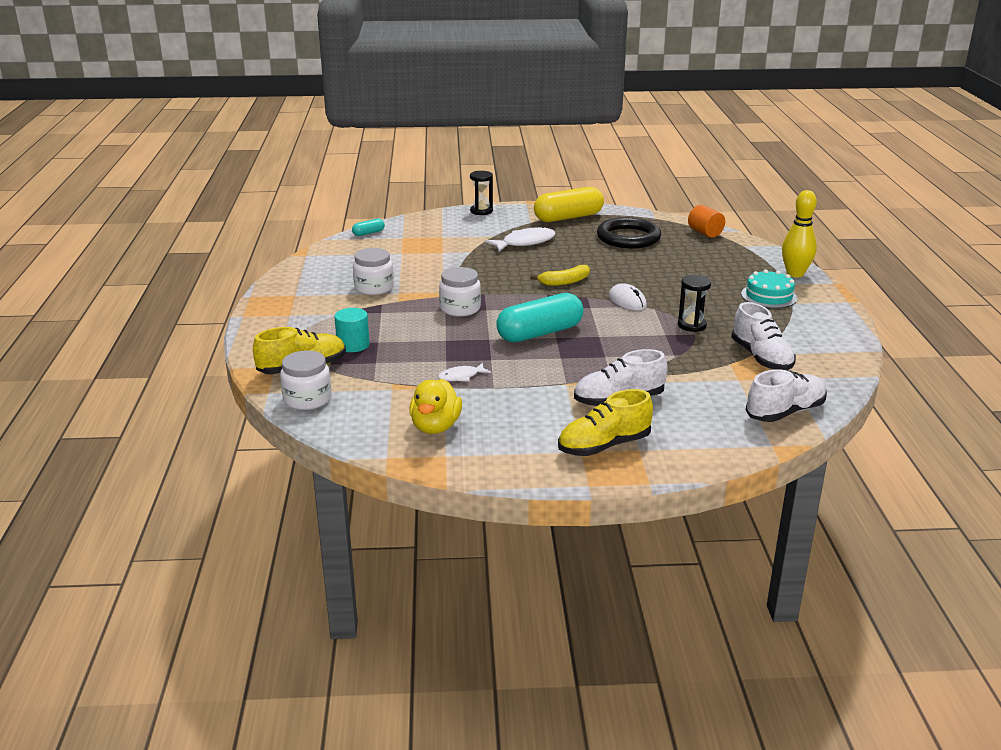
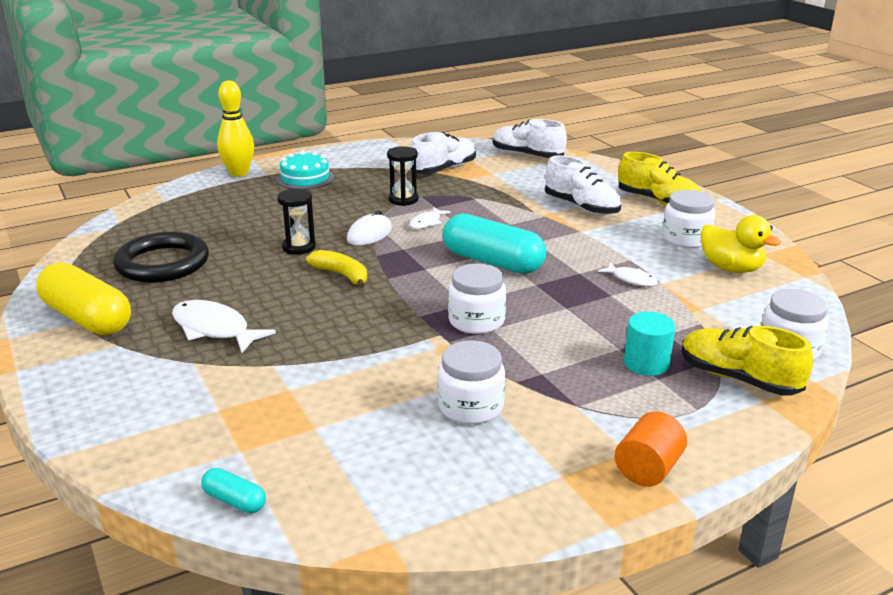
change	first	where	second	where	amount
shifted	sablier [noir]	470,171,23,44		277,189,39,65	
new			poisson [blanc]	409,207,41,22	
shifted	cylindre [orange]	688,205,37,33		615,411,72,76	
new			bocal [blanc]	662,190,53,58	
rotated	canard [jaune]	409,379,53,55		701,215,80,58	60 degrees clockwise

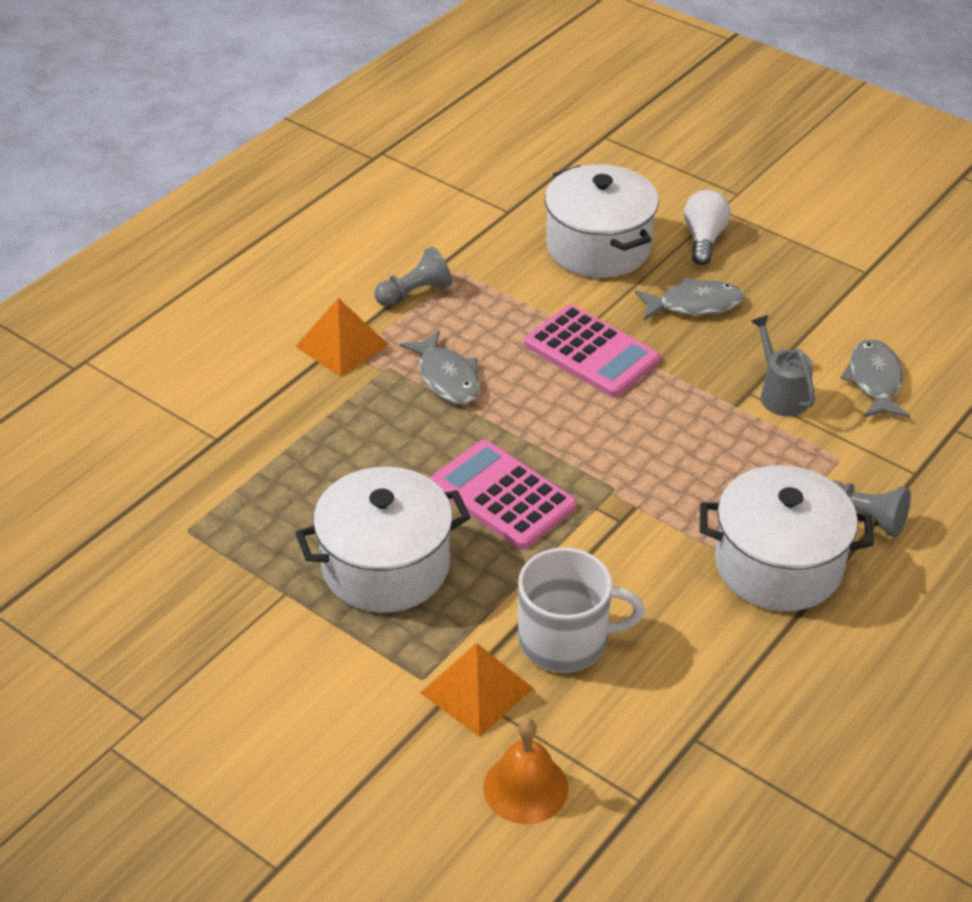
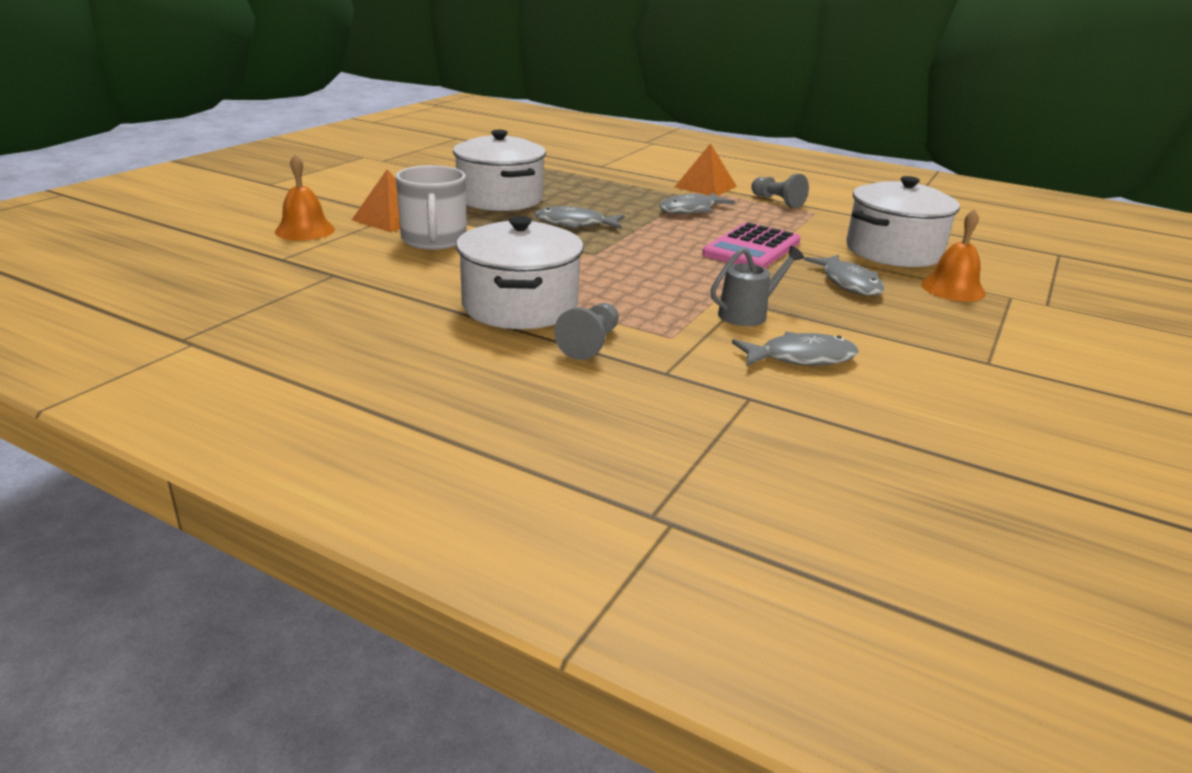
change	first	where	second	where	amount
swapped	calculatrice [rose]	430,440,147,109	poisson [gris]	535,206,90,23	
swapped	ampoule [blanc]	684,190,46,75	cloche [orange]	921,209,65,93	

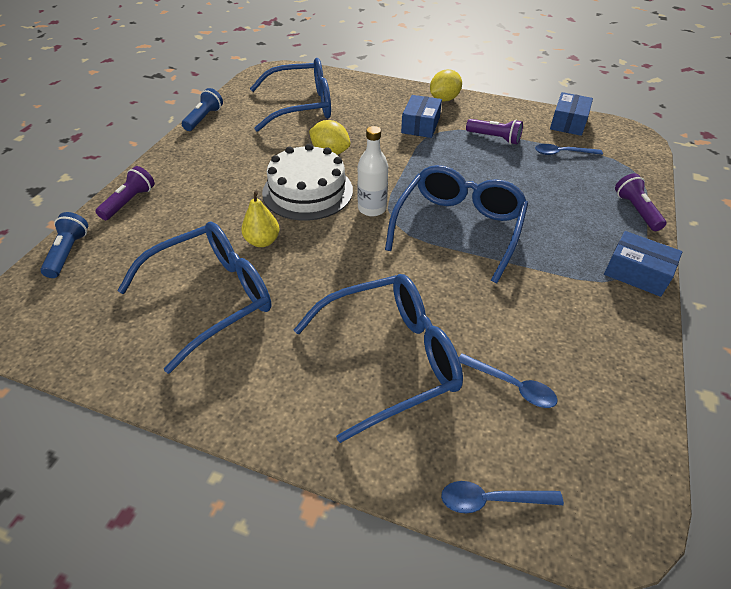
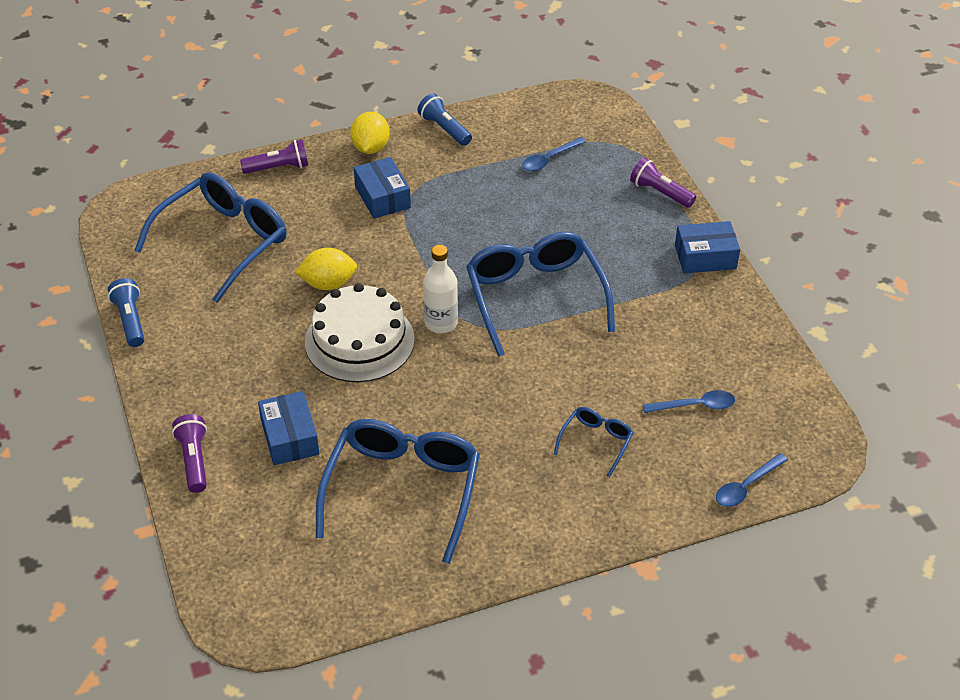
change	first	where	second	where	amount
shifted	lampe de poche [violet]	466,119,57,25		240,139,69,35	
shifted	boîte [bleu]	550,92,43,44		258,391,61,74	
shifted	lampe de poche [bleu]	40,212,48,66		417,93,55,53	
scaled	lunettes [bleu]	294,274,169,169		554,407,79,70	x0.47
gone	poire [jaune]	241,191,38,56			

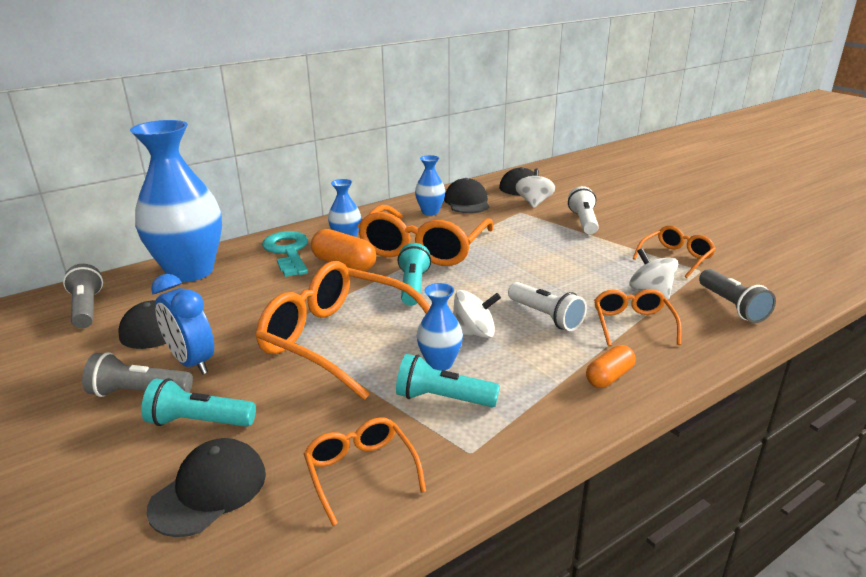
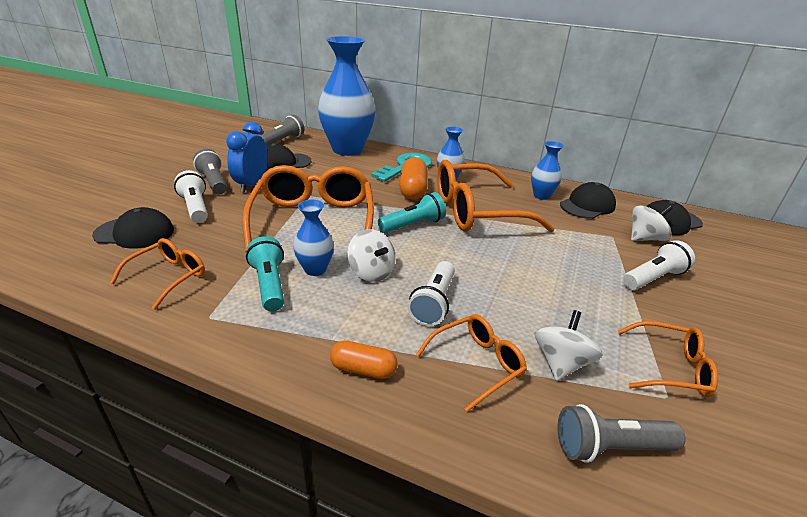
change	first	where	second	where	amount
repainted	lampe de poche [turquoise]	141,378,115,49	lampe de poche [blanc]	174,170,34,53	
rotated	lampe de poche [gris]	699,269,77,54		558,404,128,59	45 degrees clockwise

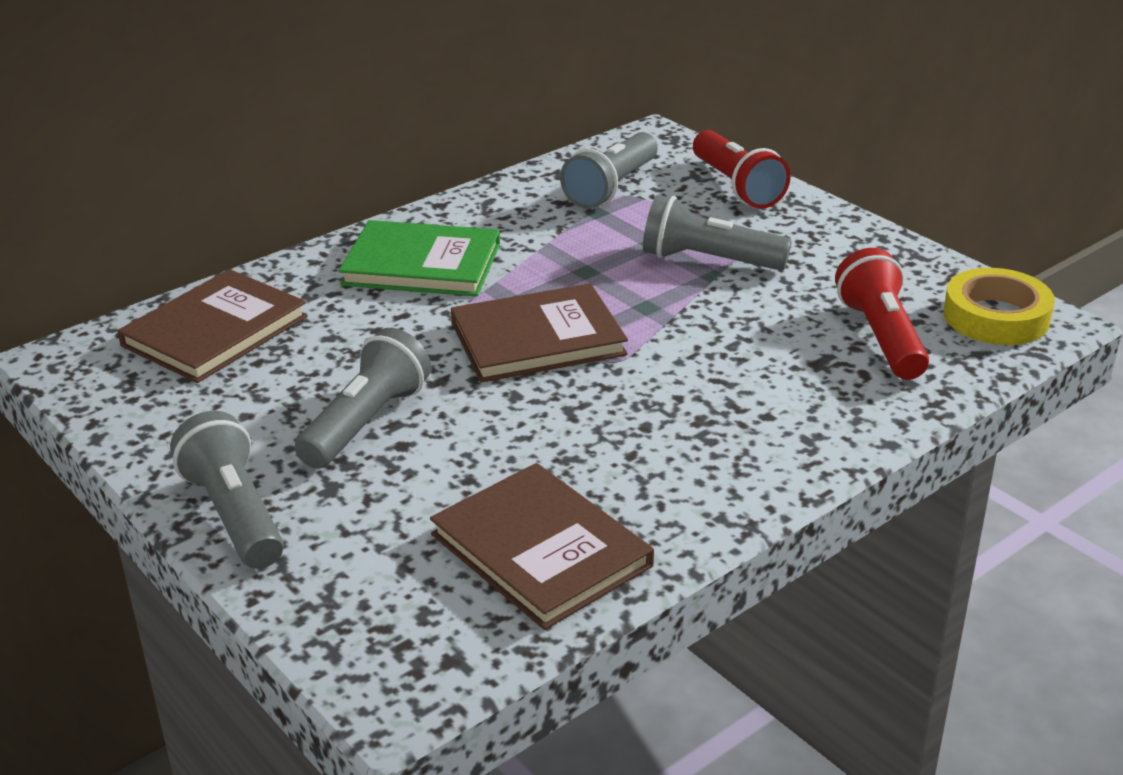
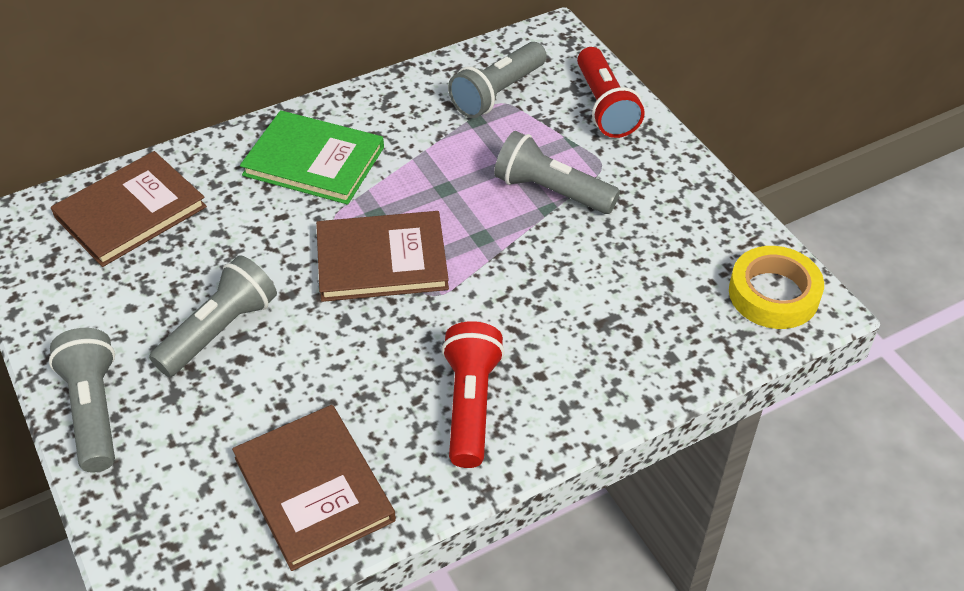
change	first	where	second	where	amount
shifted	lampe de poche [rouge]	835,248,94,132		442,321,63,147	

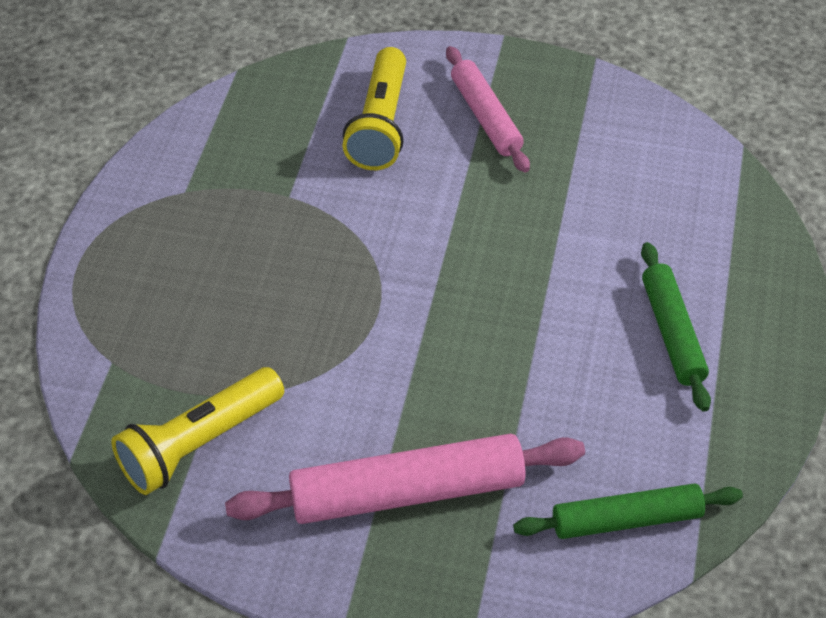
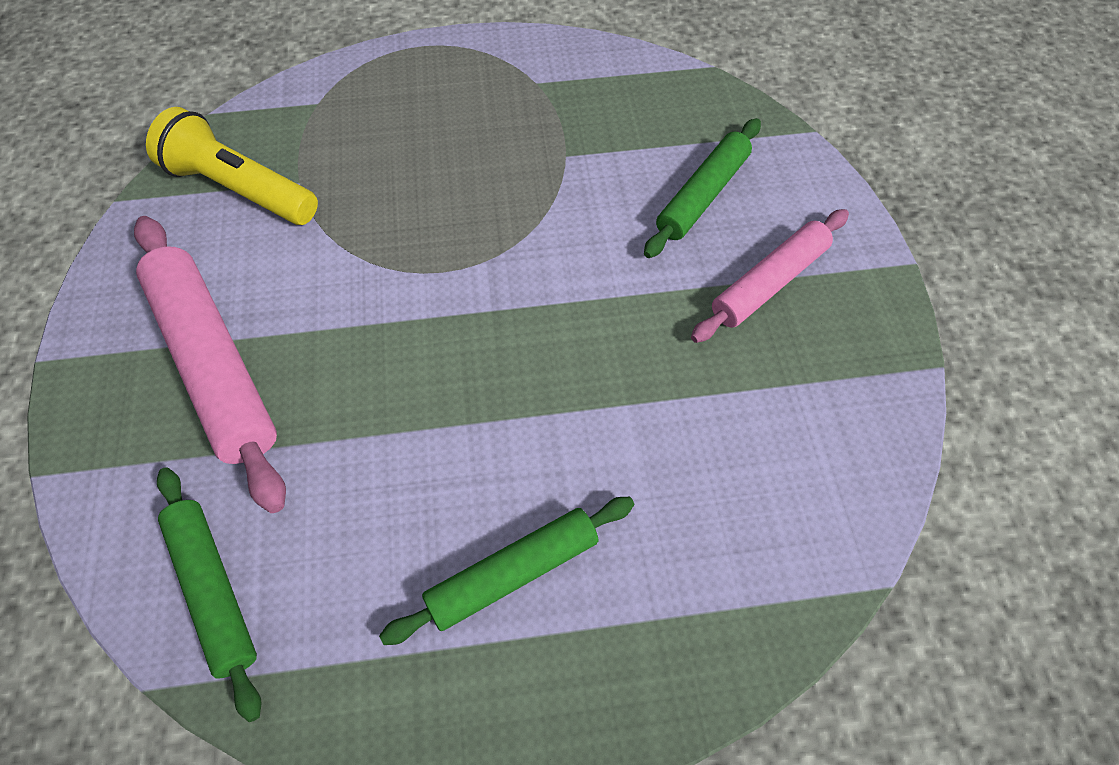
change	first	where	second	where	amount
swapped	lampe de poche [jaune]	343,47,63,123	rouleau à pâtisserie [vert]	644,118,117,140	

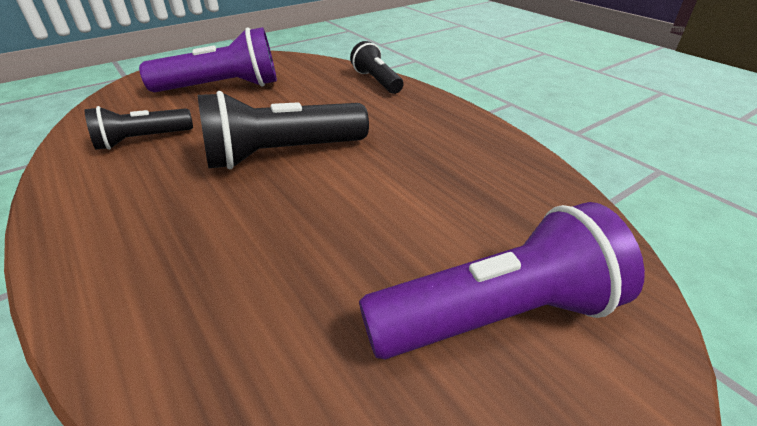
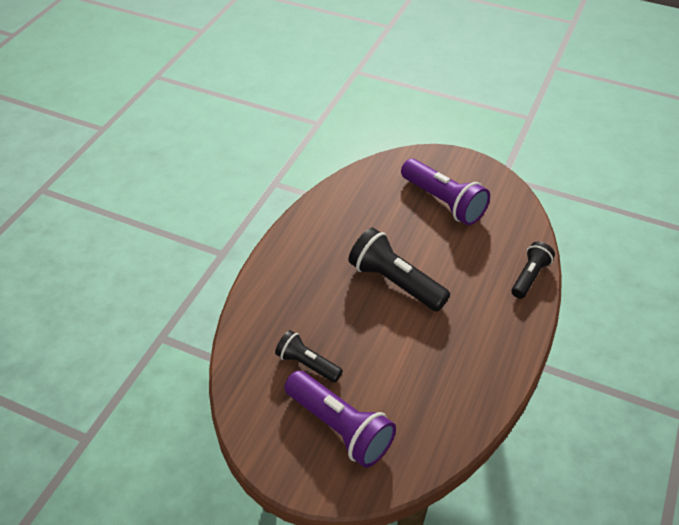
change	first	where	second	where	amount
shifted	lampe de poche [noir]	85,106,108,44		275,330,68,52	

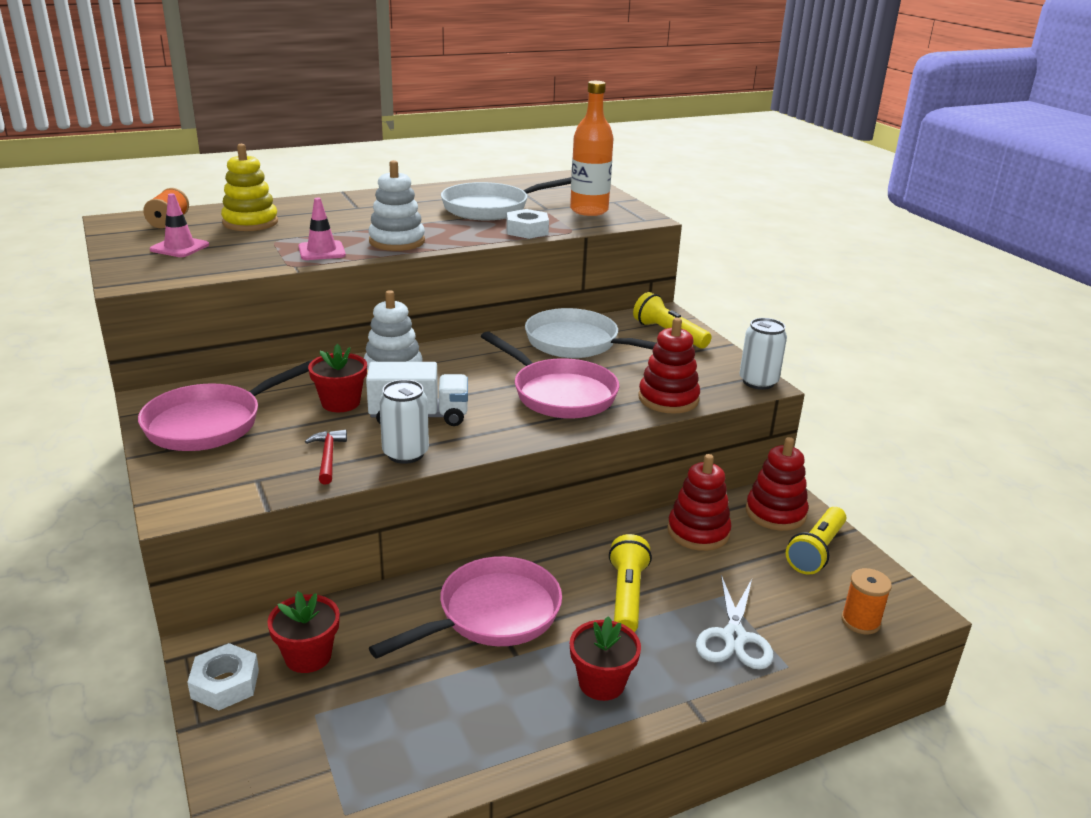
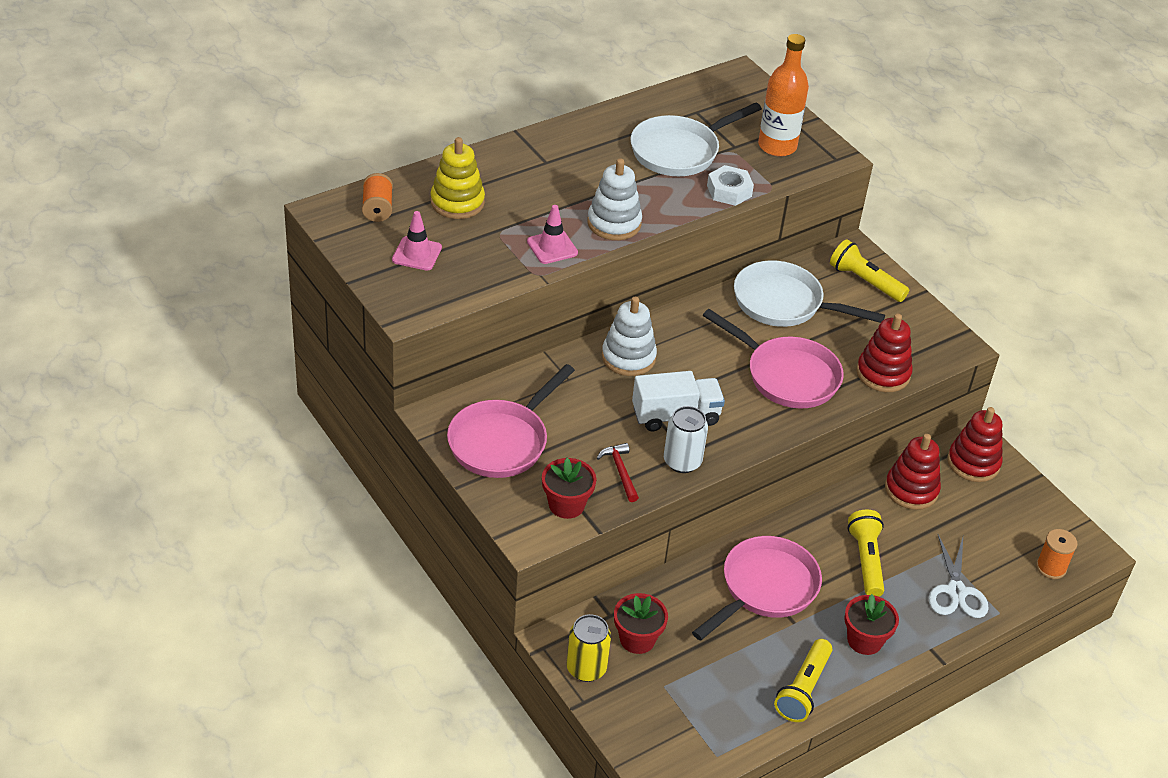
change	first	where	second	where	amount
shifted	pot de fleurs [rouge]	308,344,59,68		542,458,54,61	
swapped	écrou [blanc]	187,643,72,68	canette [jaune]	566,614,45,68	
shifted	lampe de poche [jaune]	786,507,60,68		774,639,58,83	
gone	canette [blanc]	739,318,48,72			

